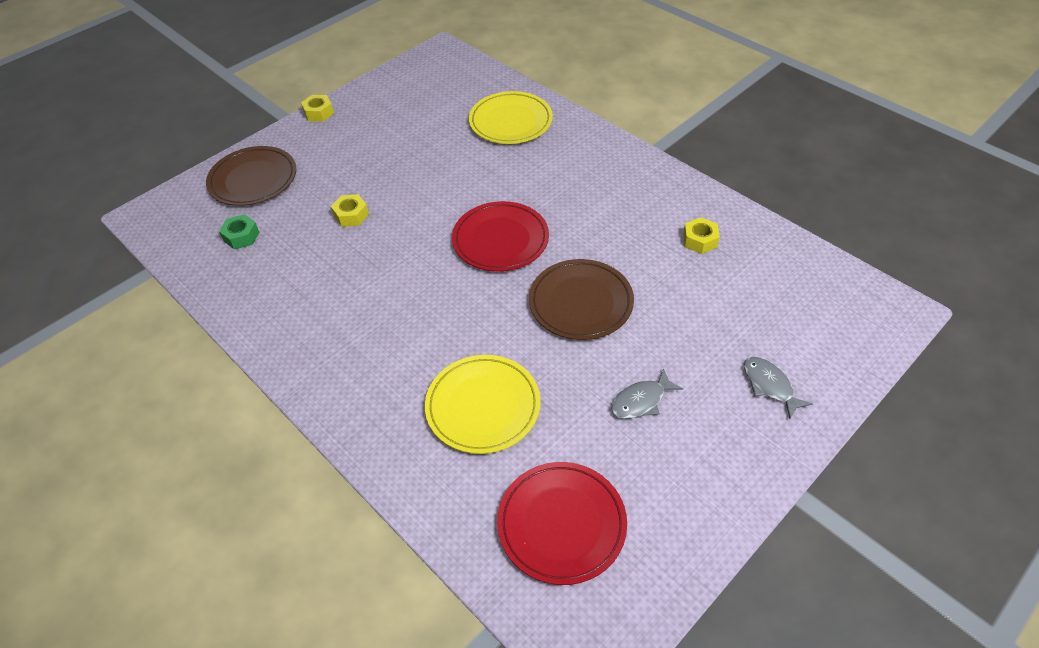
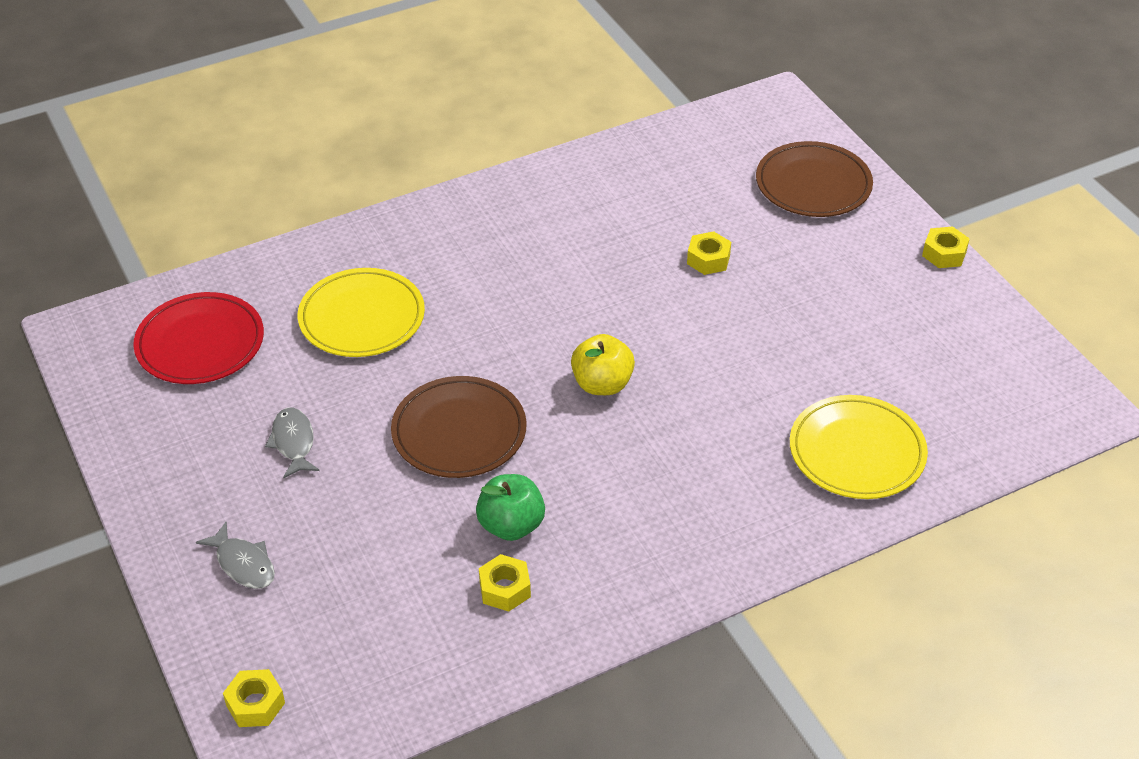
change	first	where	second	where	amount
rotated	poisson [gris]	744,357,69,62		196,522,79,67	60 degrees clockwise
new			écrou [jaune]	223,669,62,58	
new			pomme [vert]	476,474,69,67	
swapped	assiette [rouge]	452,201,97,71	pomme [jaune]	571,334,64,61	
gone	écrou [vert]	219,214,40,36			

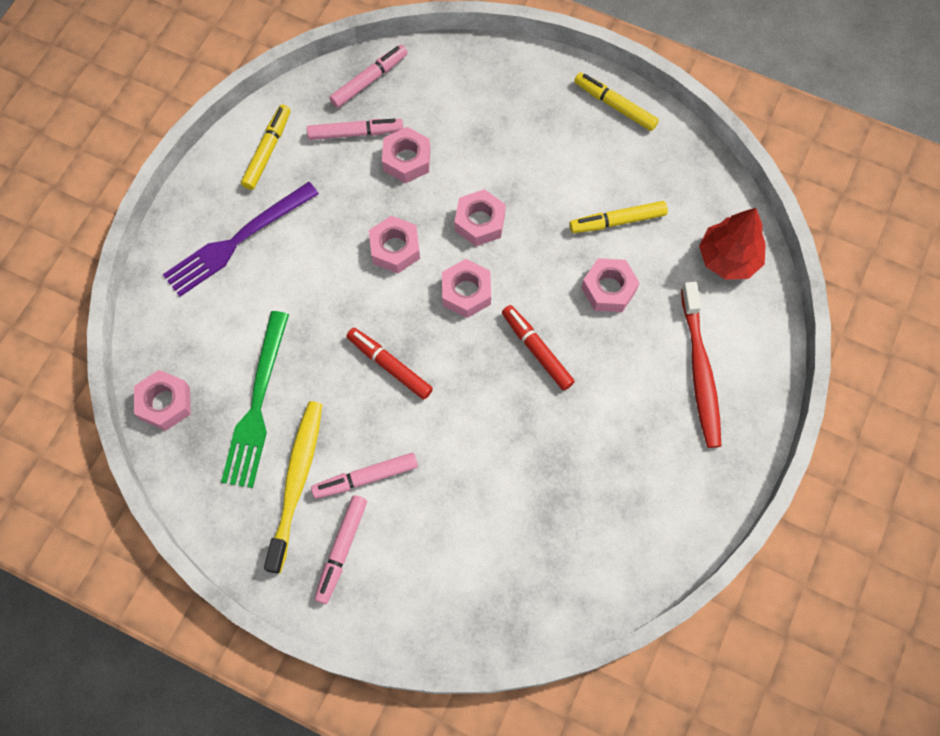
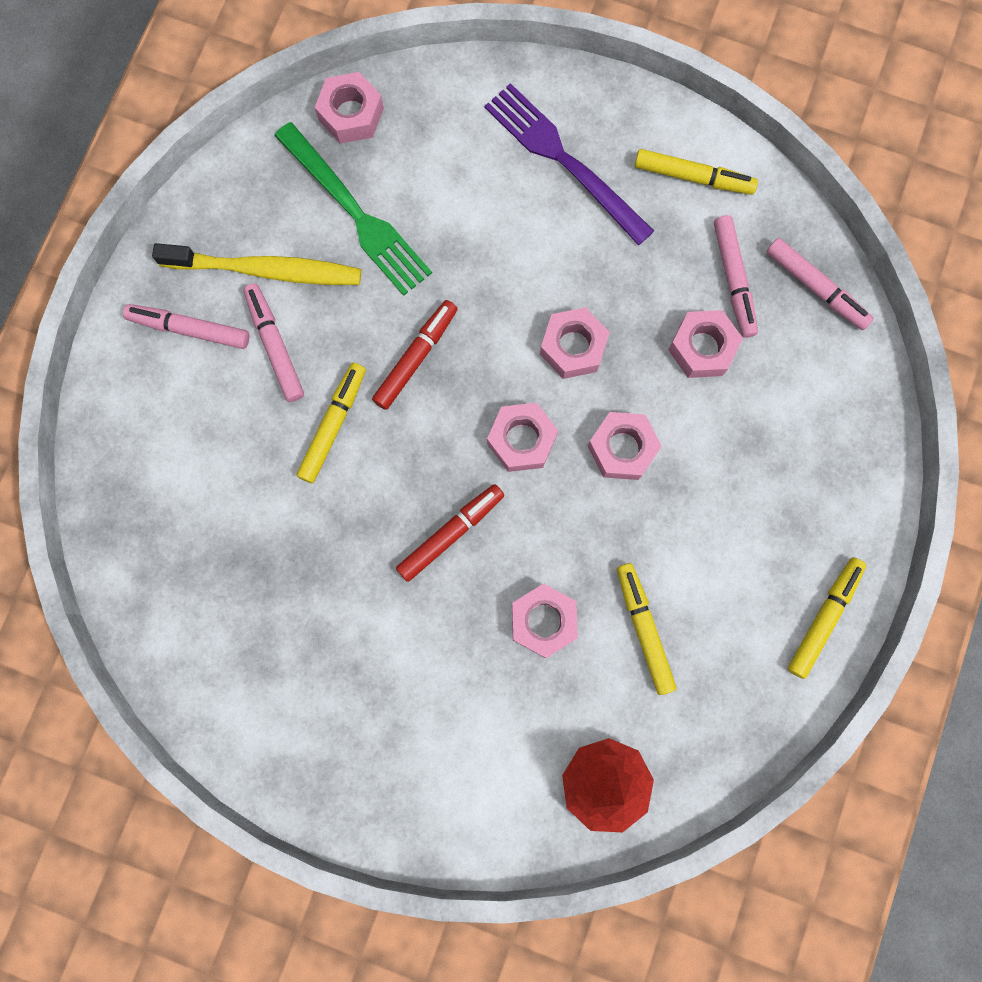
change	first	where	second	where	amount
rotated	fourchette [vert]	221,311,68,177		274,122,158,174	135 degrees counterclockwise
new			feutre [jaune]	296,363,70,120	
gone	brosse à dents [rouge]	681,282,40,166			

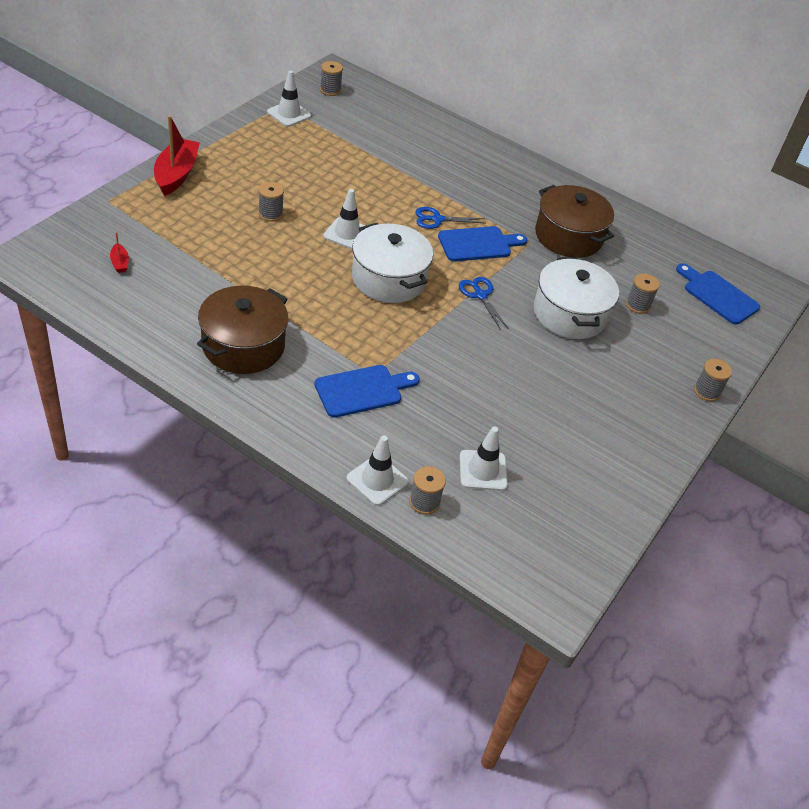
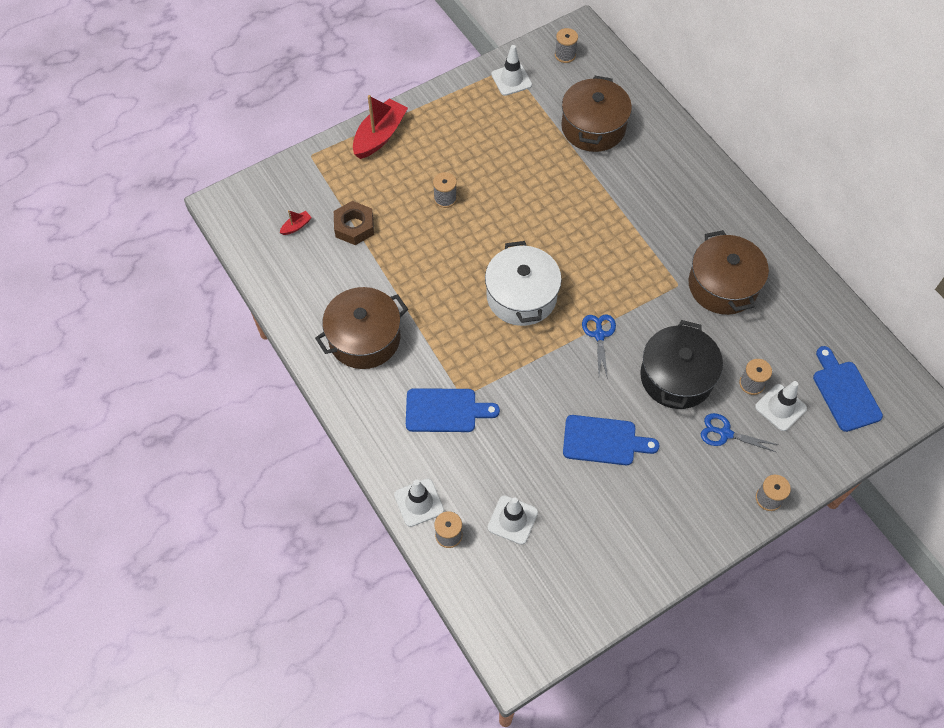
change	first	where	second	where	amount
rotated	bateau [rouge]	110,232,19,41		280,210,32,25	135 degrees counterclockwise
new			écrou [marron]	334,201,40,44	
new			marmite [marron]	561,76,71,76	
shifted	planche à découper [bleu]	438,226,89,36		563,415,96,50	
repainted	marmite [blanc]	534,257,85,82	marmite [noir]	640,320,83,89	
shifted	ciseaux [bleu]	415,207,70,22		701,413,77,39	
shifted	cône de chantier [blanc]	323,189,42,61		755,381,52,50	

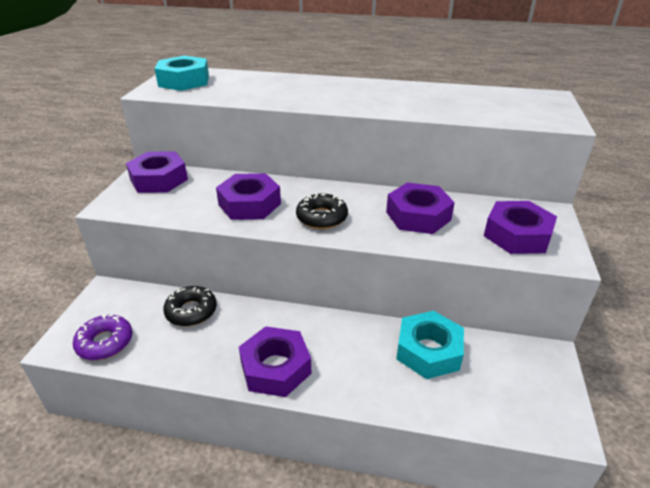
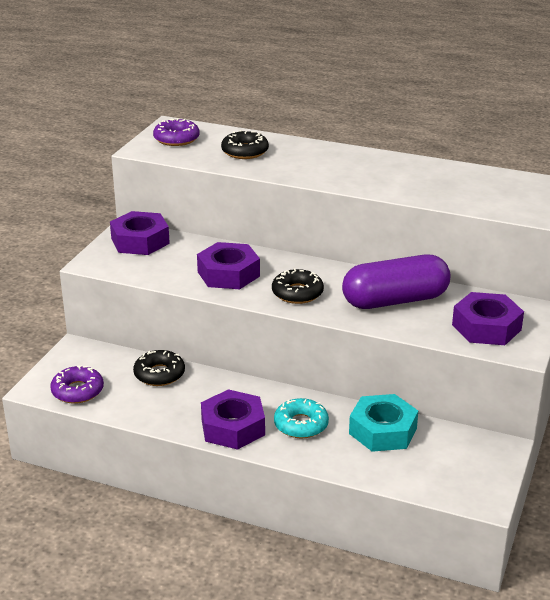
change	first	where	second	where	amount
swapped	écrou [turquoise]	155,56,54,35	beignet [violet]	153,118,47,28	
new			beignet [noir]	221,130,48,29	
new			beignet [turquoise]	274,398,55,40	
swapped	écrou [violet]	386,183,69,51	gélule [violet]	342,255,108,54	

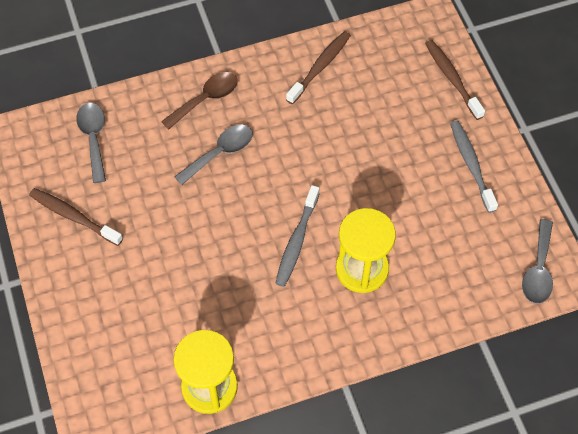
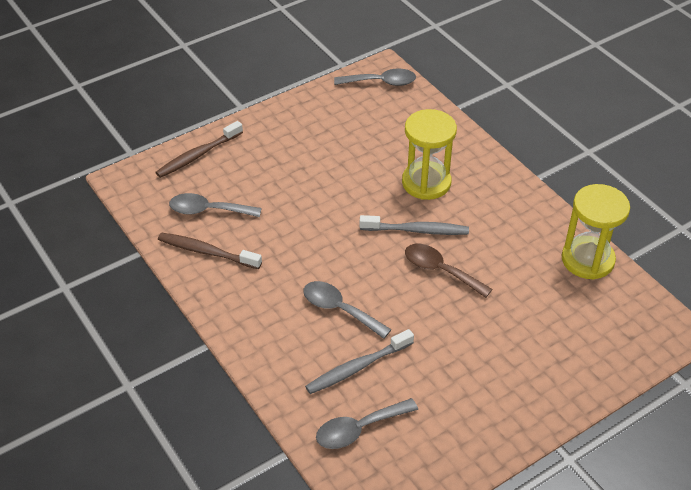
change	first	where	second	where	amount
new			cuillère [gris]	169,193,93,24	
shifted	brosse à dents [gris]	450,121,48,92		305,329,109,65	
shifted	cuillère [marron]	161,72,77,58		405,244,87,54	
gone	brosse à dents [marron]	29,188,94,58			

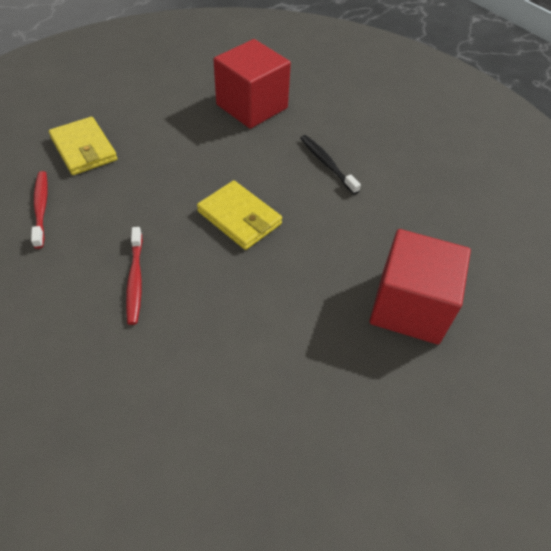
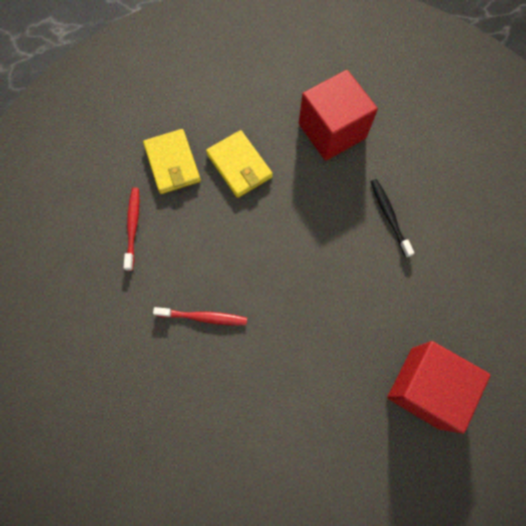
change	first	where	second	where	amount
rotated	brosse à dents [rouge]	126,227,17,98		153,307,94,18	90 degrees counterclockwise
shifted	portefeuille [jaune]	197,180,85,70		206,130,67,68	

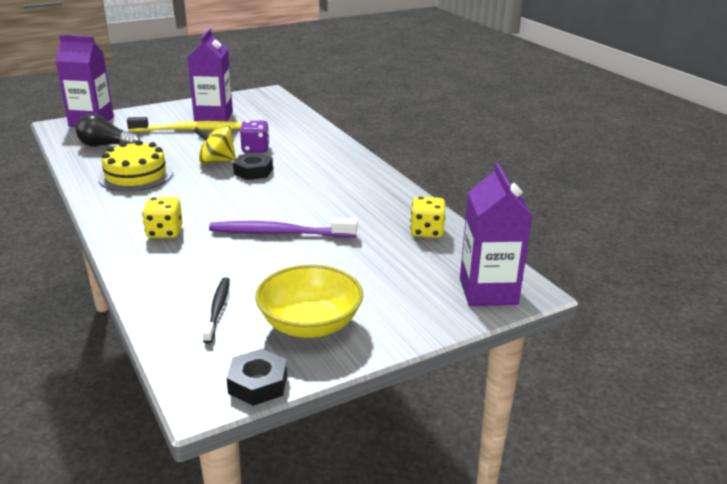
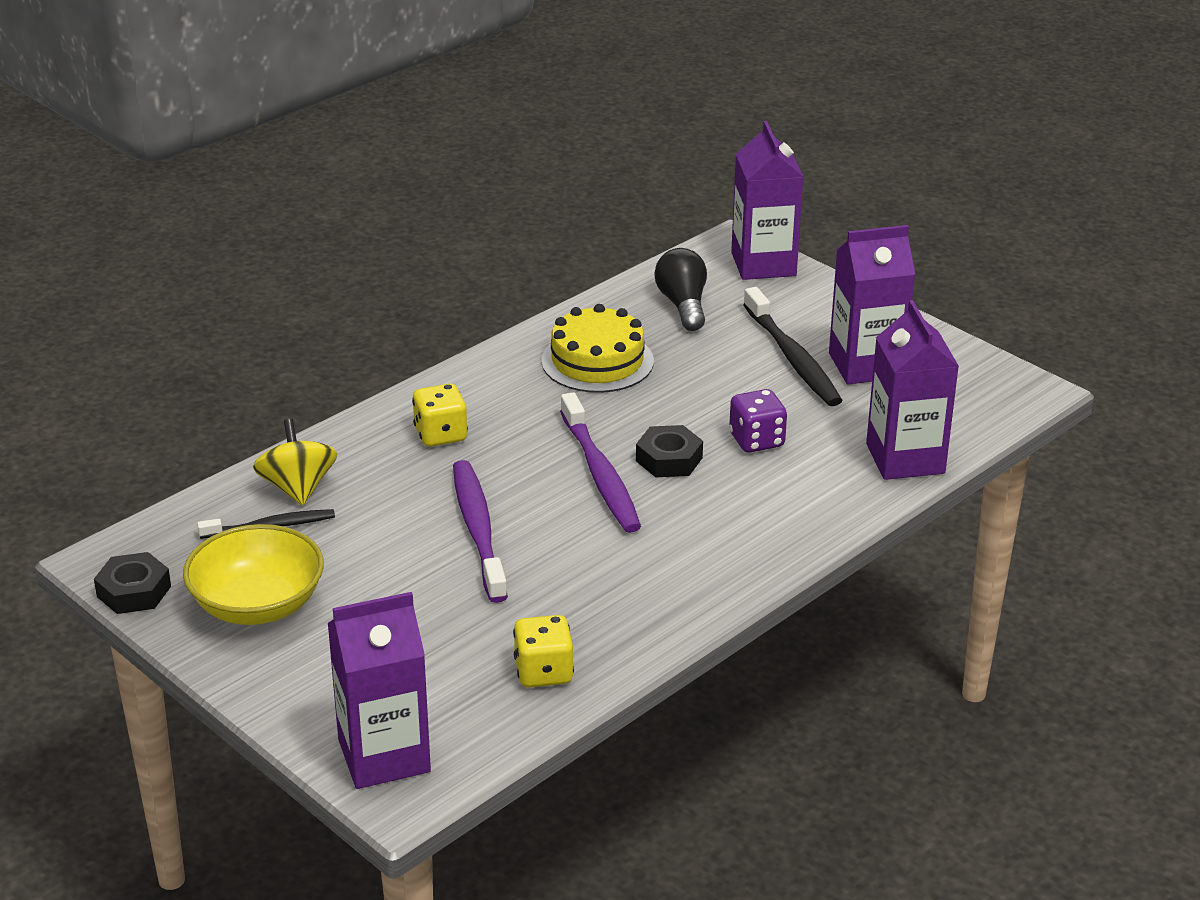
change	first	where	second	where	amount
shifted	toupie [jaune]	194,125,42,39		253,419,84,87	
new			brosse à dents [violet]	560,392,81,141	
repainted	brosse à dents [jaune]	127,117,115,15	brosse à dents [noir]	743,287,100,119	
new			brique de lait [violet]	866,300,93,180	

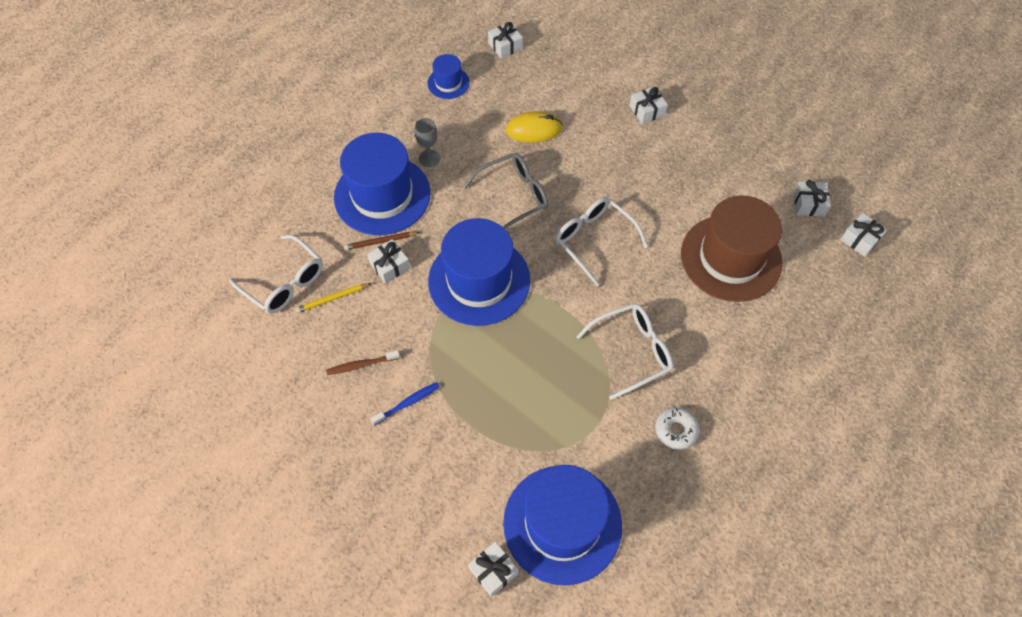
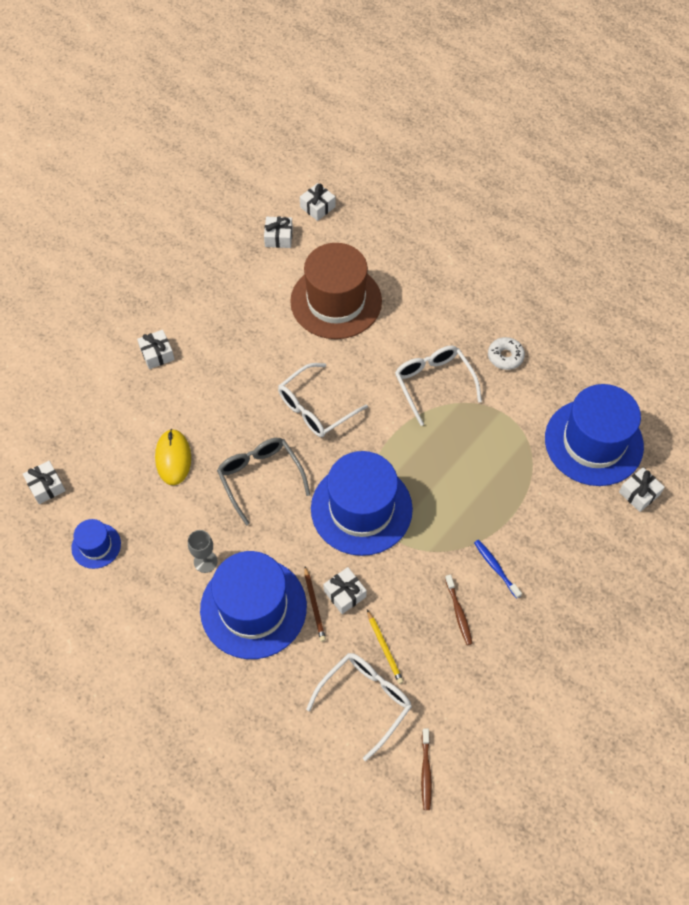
change	first	where	second	where	amount
new			brosse à dents [marron]	421,728,11,82	

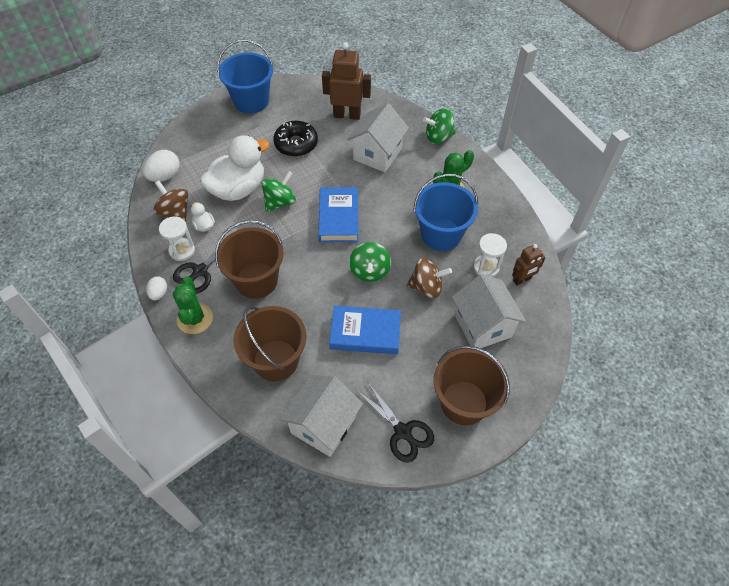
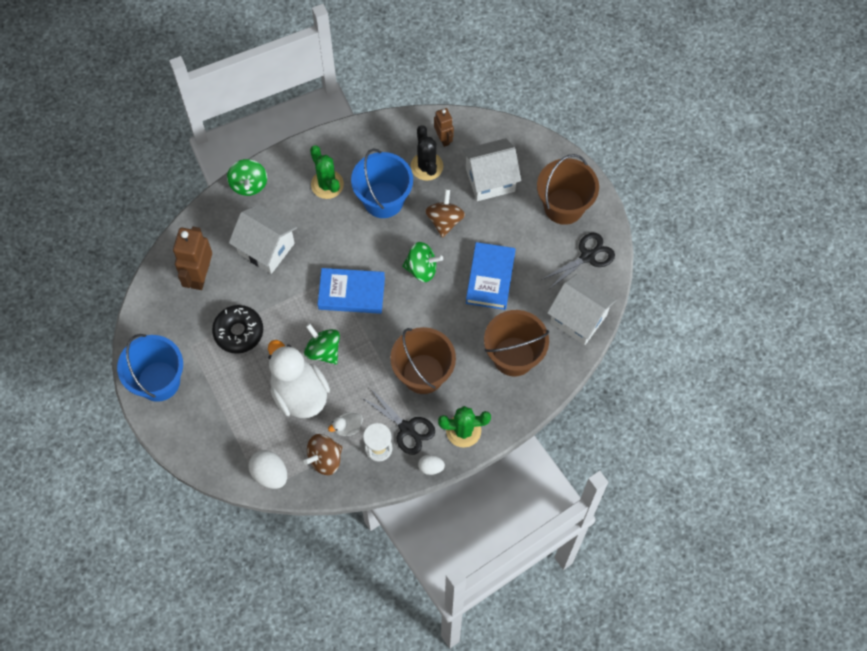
change	first	where	second	where	amount
swapped	sablier [blanc]	473,233,34,44	cactus [noir]	411,125,32,56	

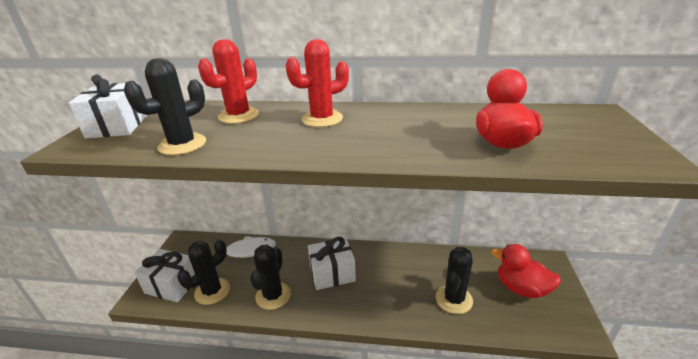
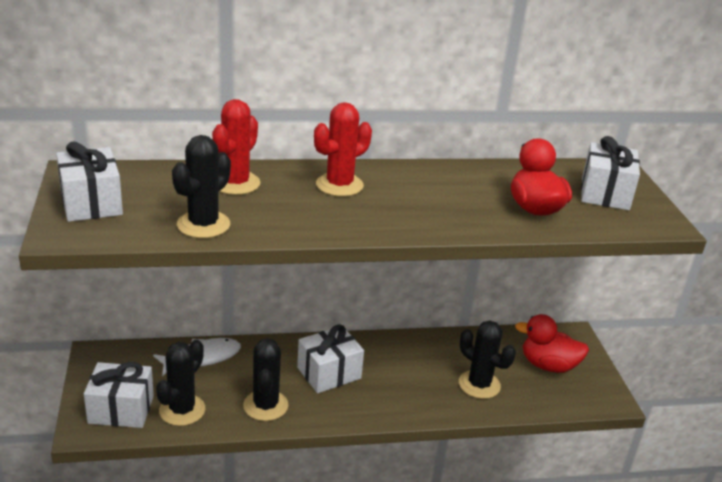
change	first	where	second	where	amount
rotated	cactus [noir]	436,247,37,67		459,321,57,78	60 degrees counterclockwise
new			cadeau [blanc]	581,136,59,74	

